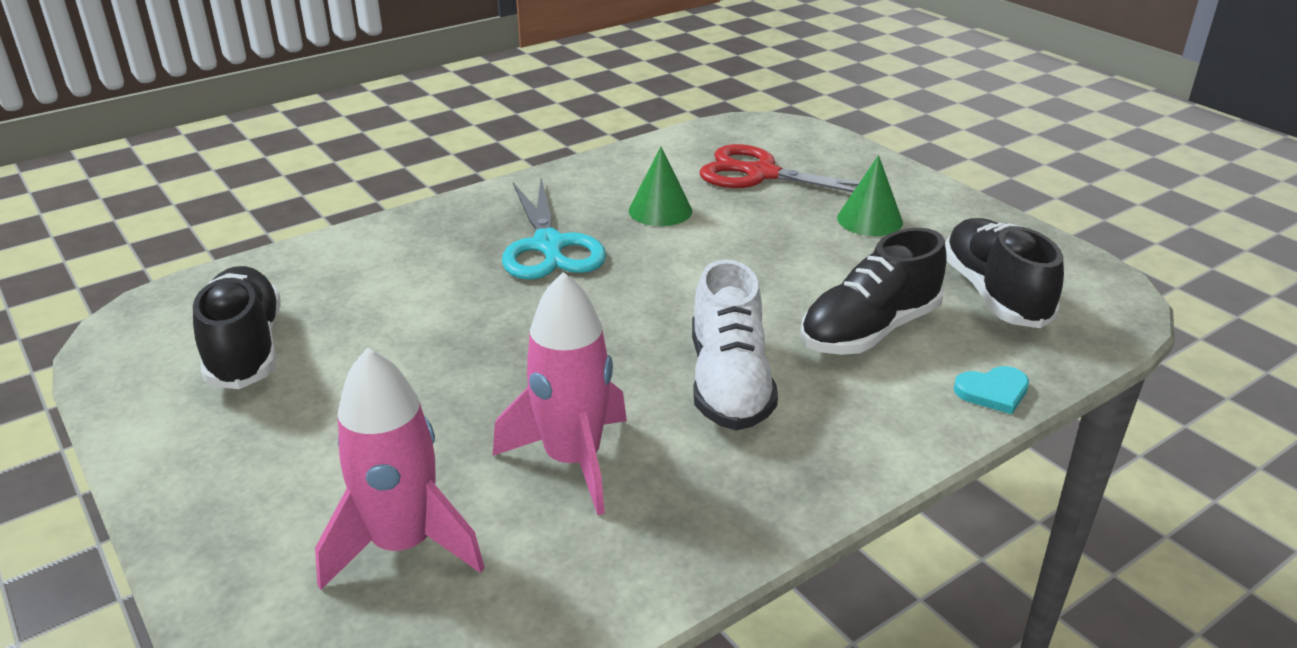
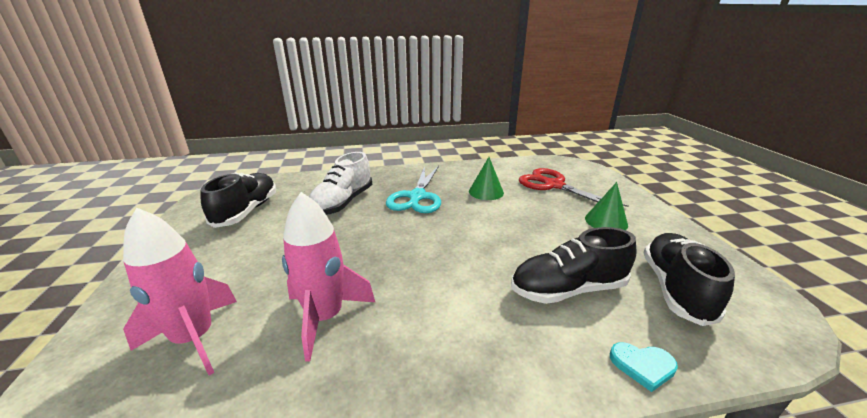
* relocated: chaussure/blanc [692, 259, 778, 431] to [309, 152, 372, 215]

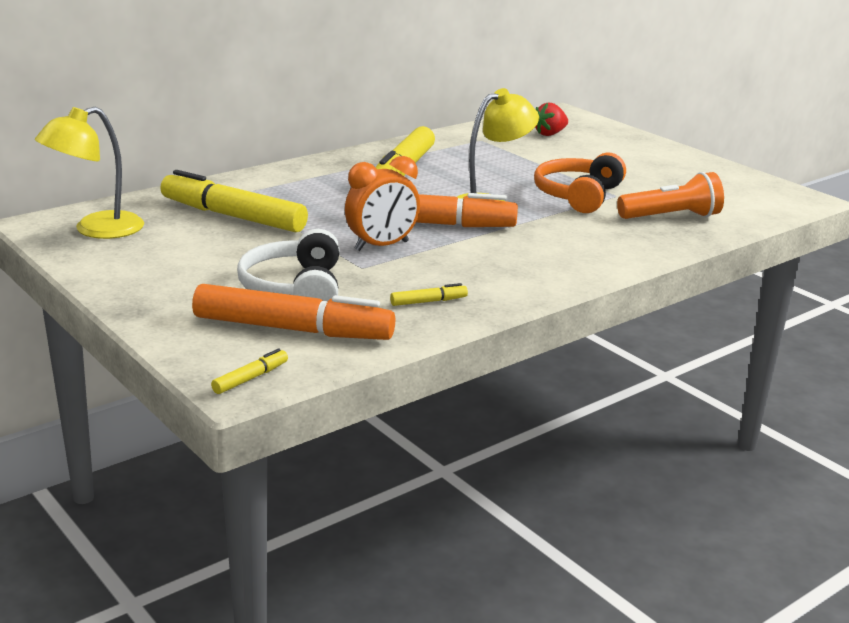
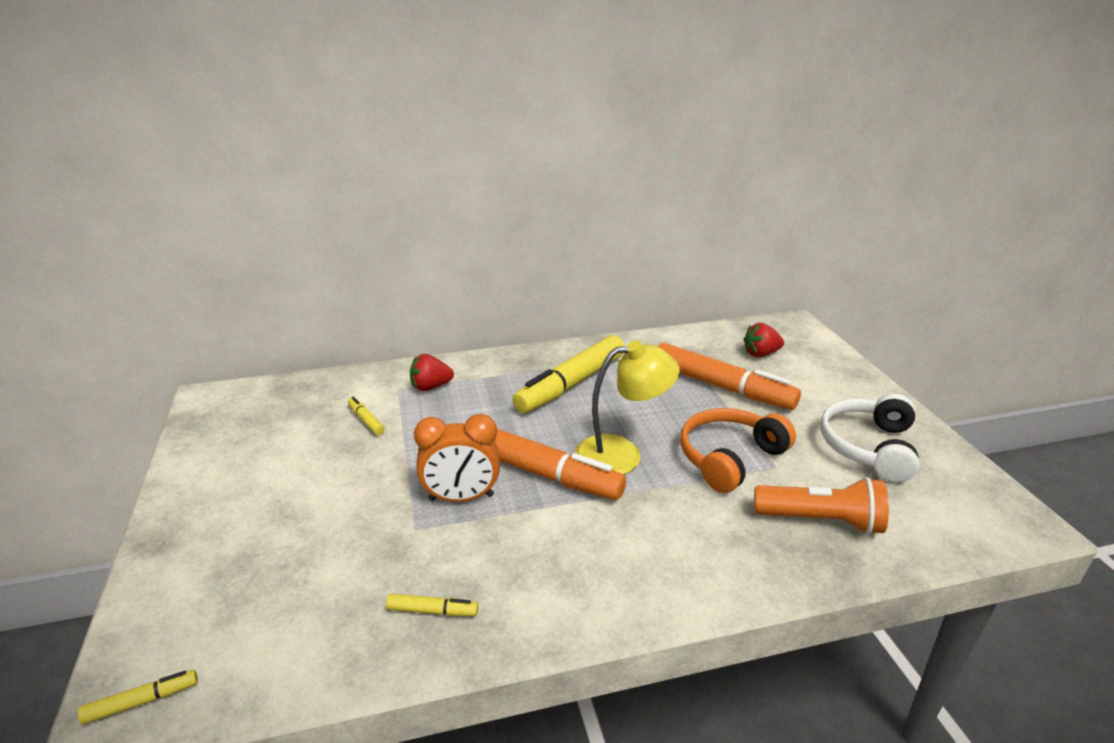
* missing: lampe/jaune [35, 107, 144, 239]
* size: feutre/jaune [160, 170, 308, 233] = [348, 396, 385, 435] x0.41
* relocated: casque audio/blanc [237, 229, 340, 301] to [820, 394, 919, 482]
* relocated: feutre/orange [192, 284, 395, 340] to [658, 343, 801, 410]
* appeared: fraise/rouge [410, 354, 454, 391]

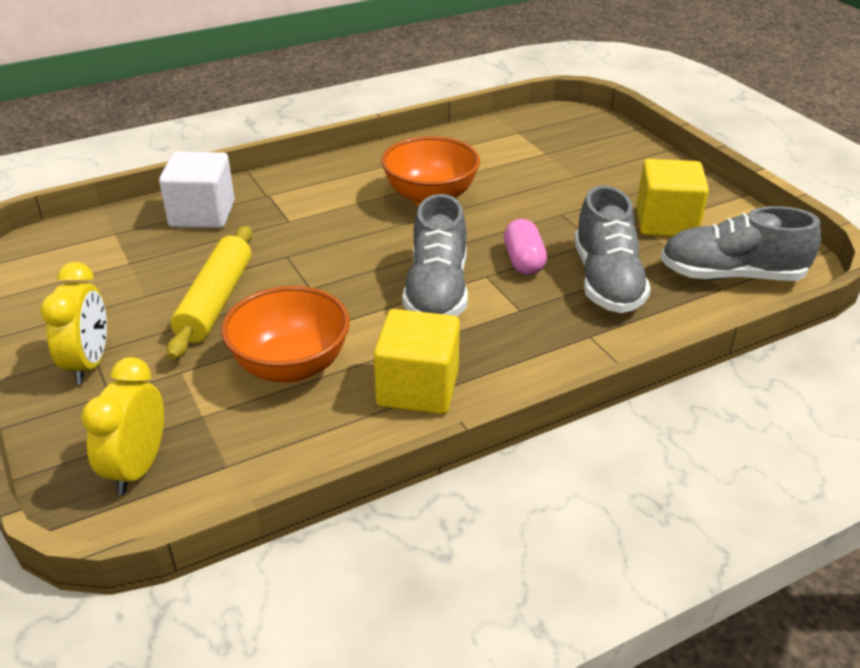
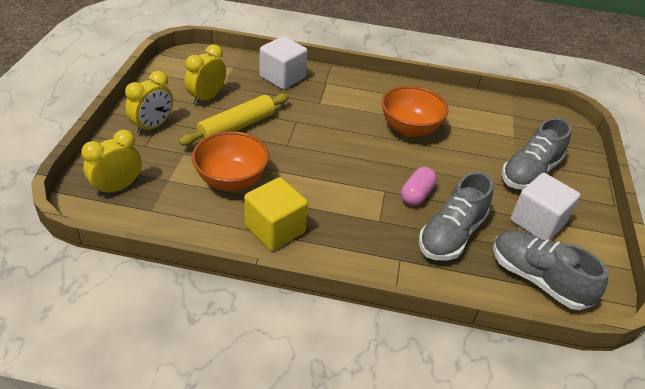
* colour: cube/jaune [636, 159, 709, 237] to cube/blanc [510, 173, 580, 240]
* relocated: chaussure/gris [402, 194, 468, 316] to [502, 118, 572, 190]
* appeared: réveil/jaune [185, 44, 226, 105]

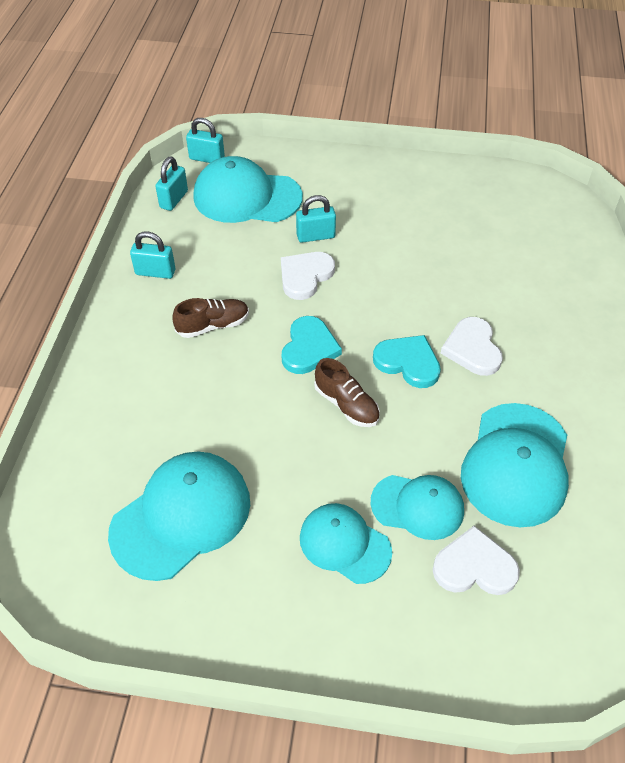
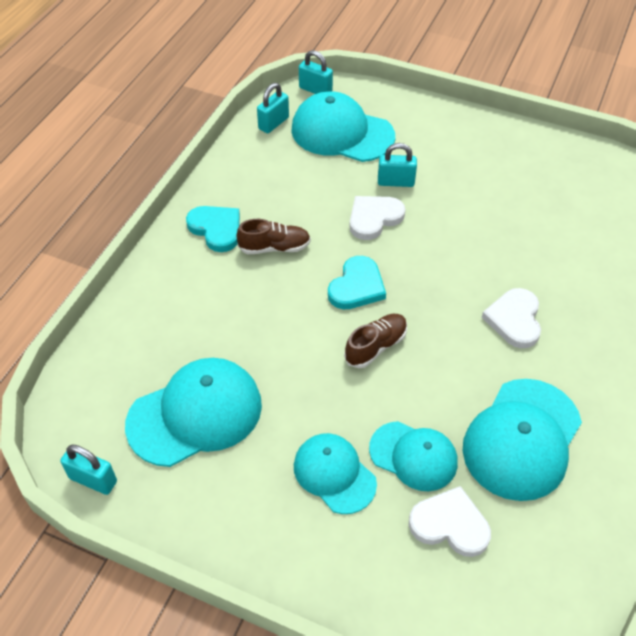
* relocated: cadenas/turquoise [130, 231, 175, 279] to [60, 445, 117, 495]
* relocated: cœur/turquoise [373, 335, 441, 388] to [186, 206, 240, 252]
* spun: chaussure/marron [314, 358, 380, 427] = [344, 314, 407, 368] 105 degrees counterclockwise

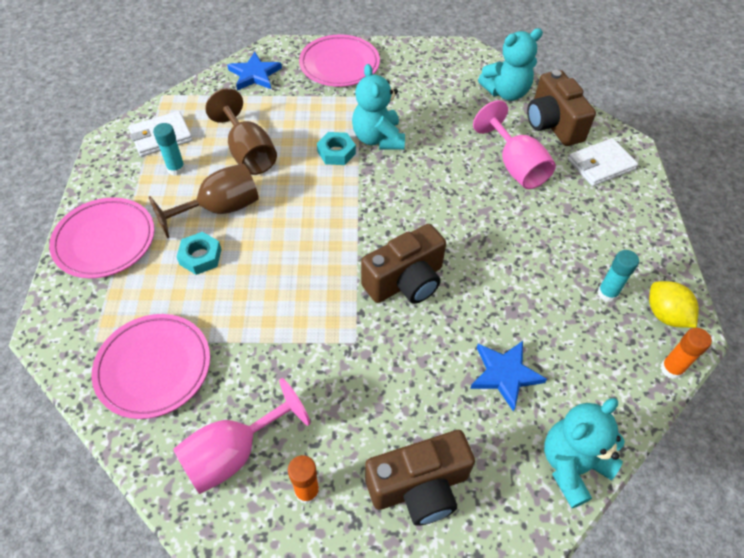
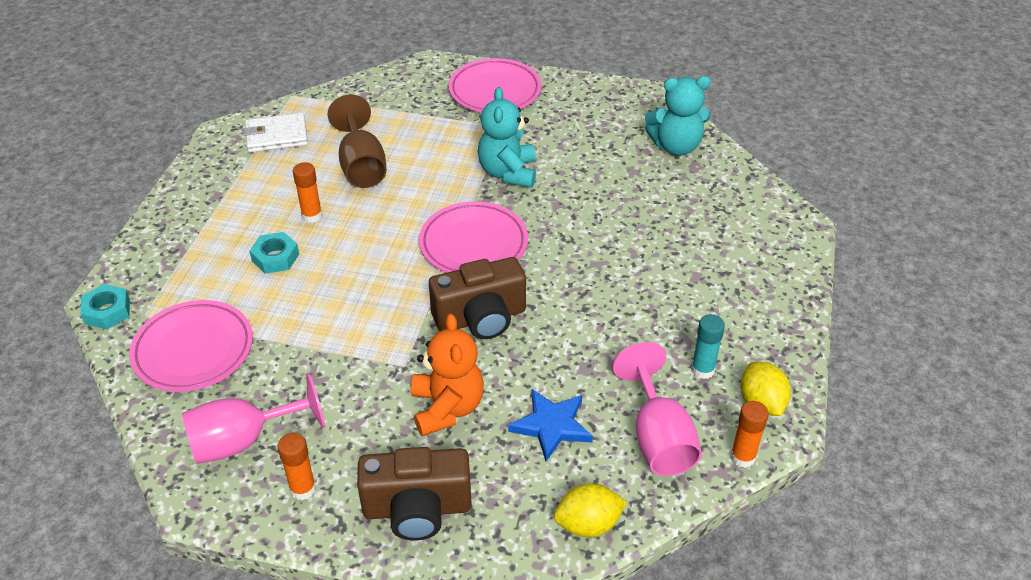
* missing: étoile/bleu [227, 52, 282, 90]
* missing: appareil photo/marron [527, 70, 596, 146]
* relocated: verre à pied/rose [473, 100, 556, 189] to [612, 342, 702, 476]
* missing: bâton de colle/turquoise [153, 123, 185, 176]
* relocated: écrou/turquoise [317, 132, 356, 165] to [80, 284, 130, 330]
* missing: portefeuille/blanc [568, 138, 638, 186]
* exchanged: verre à pied/marron [149, 164, 259, 239] to bâton de colle/orange [293, 162, 322, 223]
* relocated: assiette/rose [49, 197, 154, 278] to [419, 201, 528, 273]
* exchanged: ours en peluche/turquoise [544, 398, 625, 508] to citron/jaune [554, 483, 627, 537]
* appeared: ours en peluche/orange [411, 314, 484, 436]

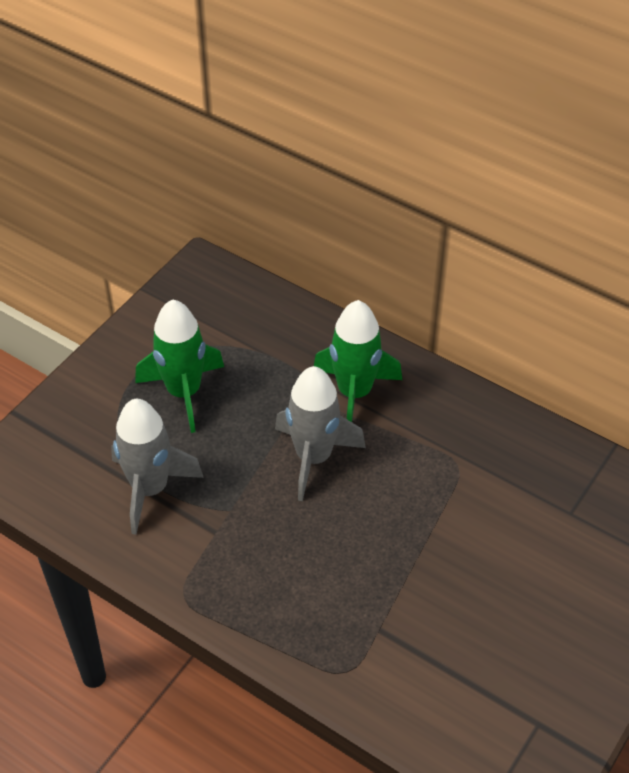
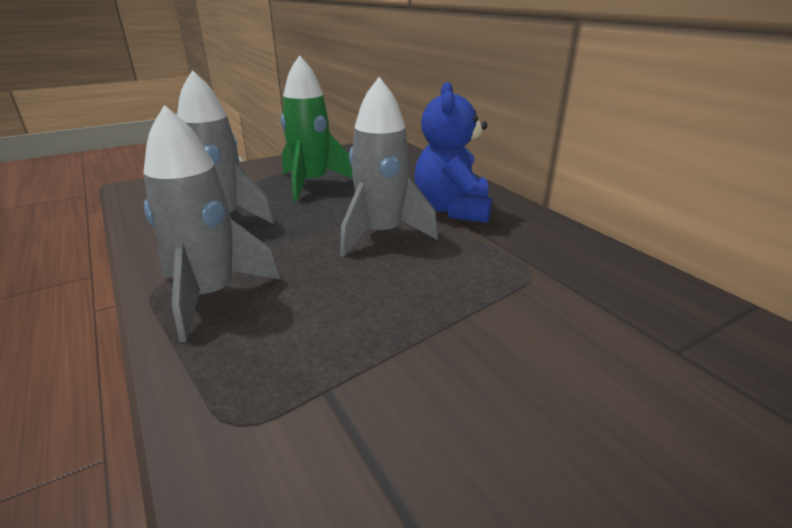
* exchanged: fusée/vert [314, 300, 402, 422] to ours en peluche/bleu [414, 82, 492, 223]
* appeared: fusée/gris [144, 105, 280, 342]

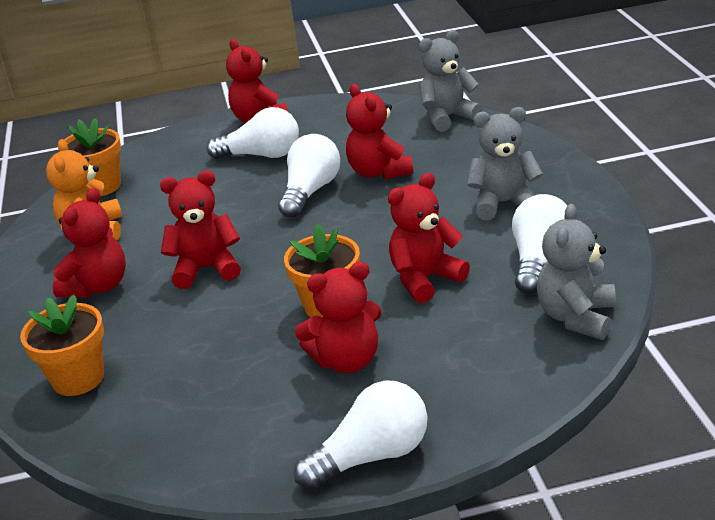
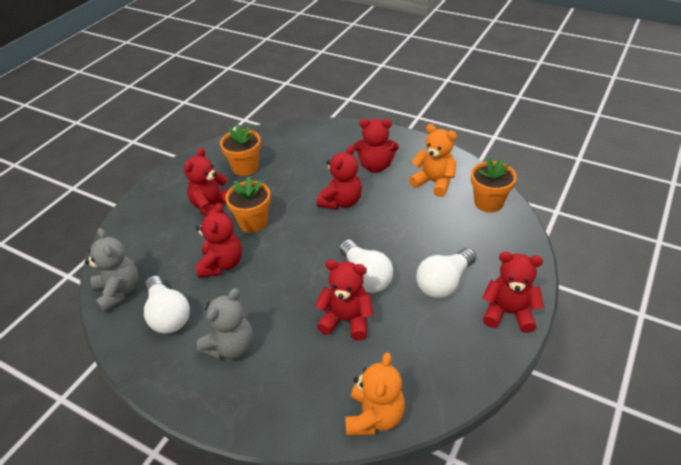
* colour: ours en peluche/gris [419, 30, 483, 132] to ours en peluche/orange [345, 352, 405, 436]
* spun: ours en peluche/rouge [53, 188, 126, 298] = [353, 119, 399, 173] 60 degrees counterclockwise
* relocated: pot de fleurs/orange [20, 295, 104, 396] to [220, 124, 261, 176]
* missing: ampoule/blanc [294, 381, 427, 490]

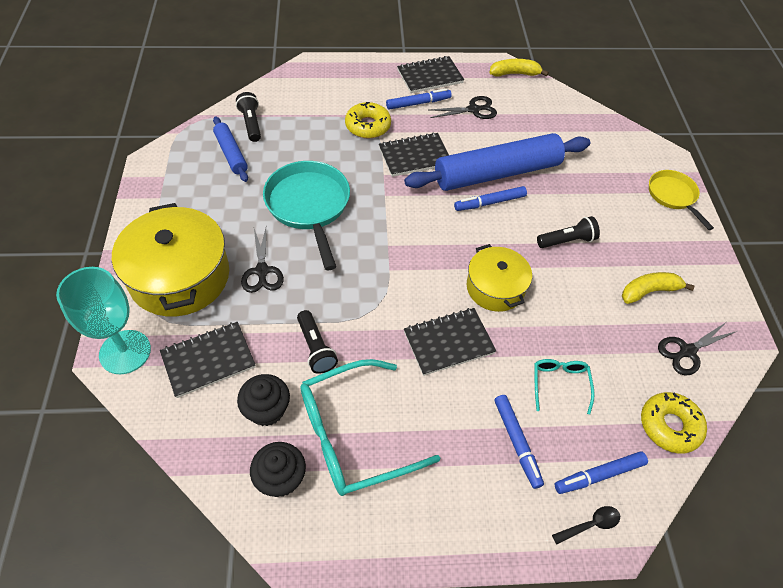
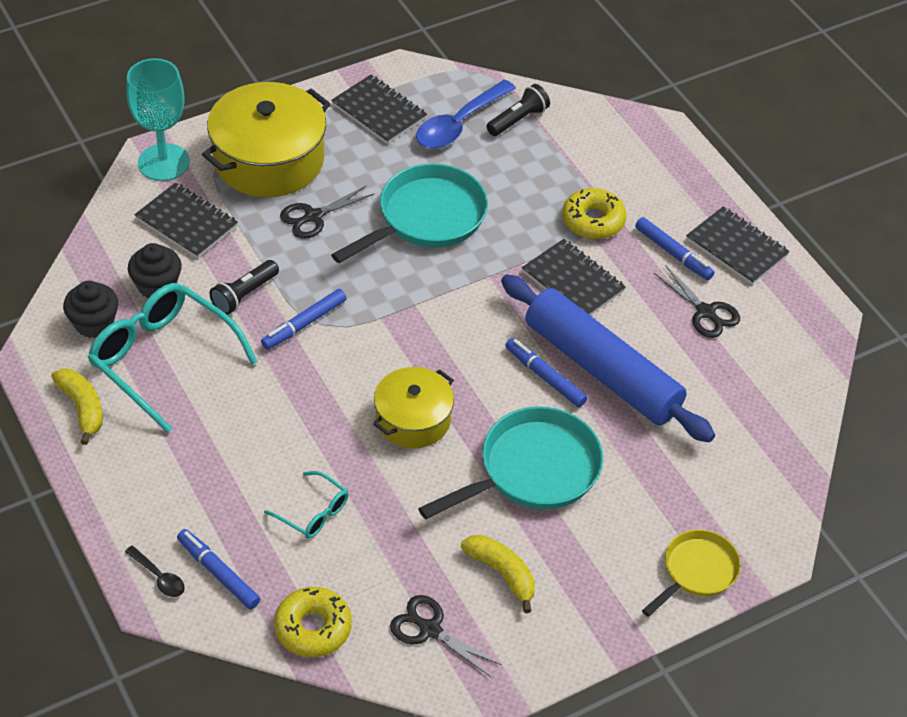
* relocated: banane/jaune [489, 59, 549, 77] to [51, 369, 103, 445]
* exchanged: rouleau à pâtisserie/bleu [213, 117, 248, 182] to cuillère/bleu [416, 80, 516, 149]
* exchanged: lampe de poche/noir [537, 216, 600, 248] to poêle/turquoise [418, 406, 603, 519]
* relocated: carnet/noir [404, 308, 496, 376] to [331, 75, 427, 144]
* spun: lunettes/turquoise [534, 359, 595, 414] = [264, 471, 349, 539] 60 degrees clockwise
* relocated: feutre/bleu [494, 395, 544, 489] to [261, 289, 347, 350]

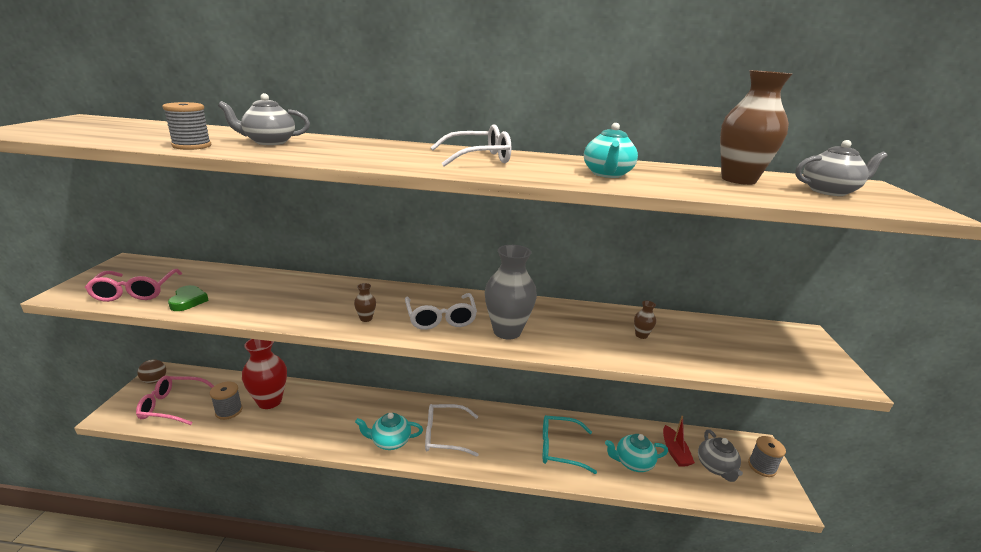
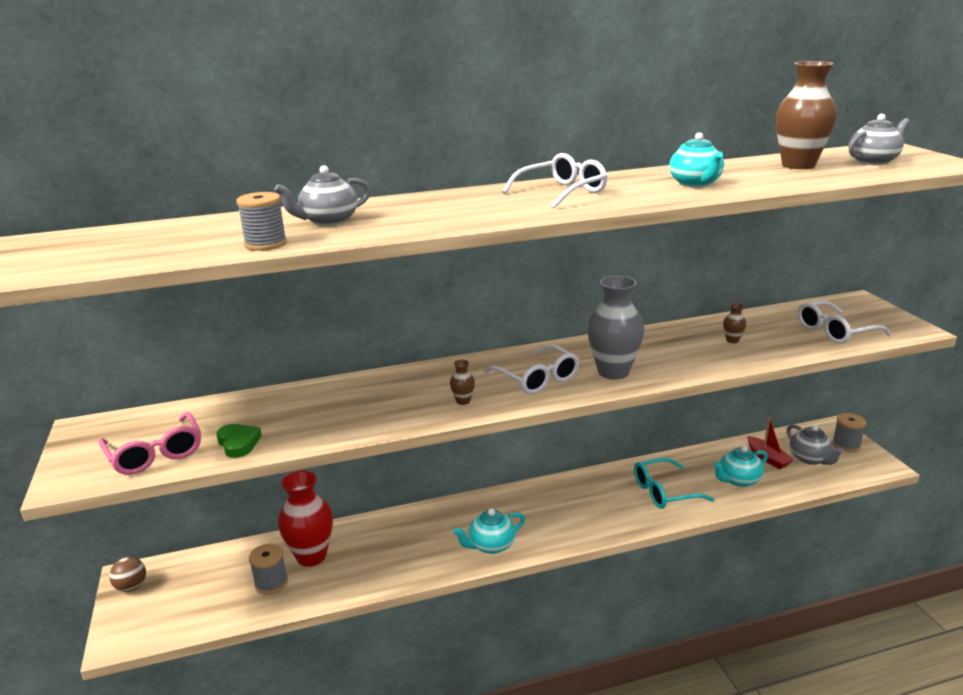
* missing: lunettes/rose [136, 376, 214, 425]
* relocated: lunettes/blanc [425, 404, 479, 457] to [798, 301, 891, 344]

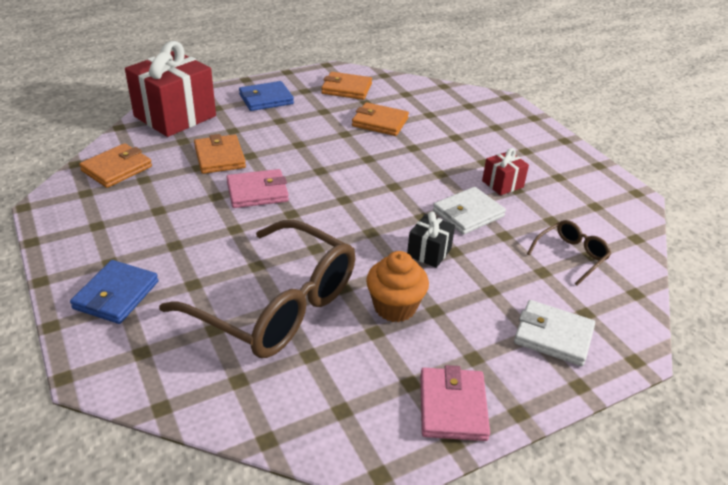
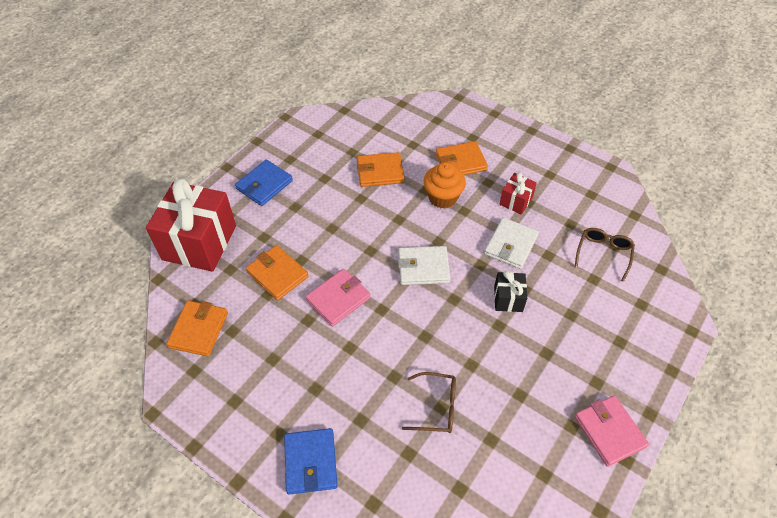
* relocated: portefeuille/orange [321, 72, 372, 100] to [436, 141, 488, 175]
* size: lunettes/marron [159, 220, 355, 358] = [402, 372, 456, 433] x0.44
* relocated: muffin/orange [366, 251, 429, 322] to [423, 162, 466, 209]
* relocated: portefeuille/blanc [514, 300, 595, 366] to [398, 246, 451, 285]

